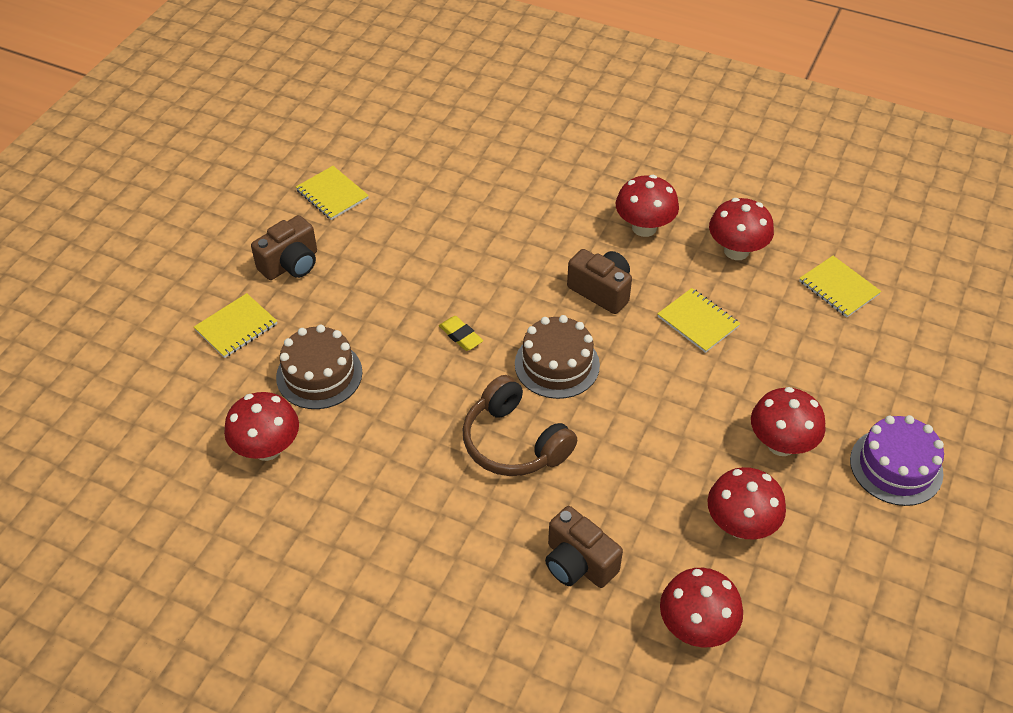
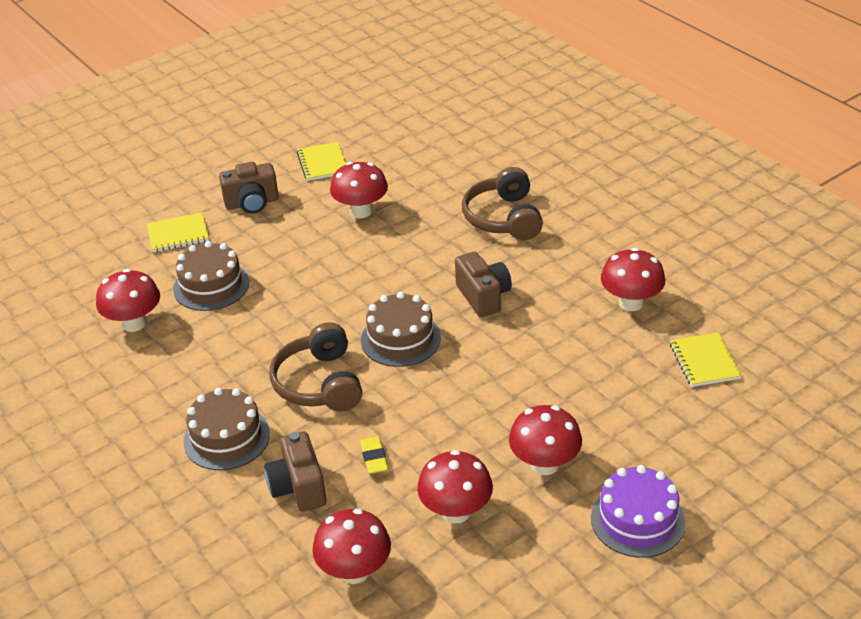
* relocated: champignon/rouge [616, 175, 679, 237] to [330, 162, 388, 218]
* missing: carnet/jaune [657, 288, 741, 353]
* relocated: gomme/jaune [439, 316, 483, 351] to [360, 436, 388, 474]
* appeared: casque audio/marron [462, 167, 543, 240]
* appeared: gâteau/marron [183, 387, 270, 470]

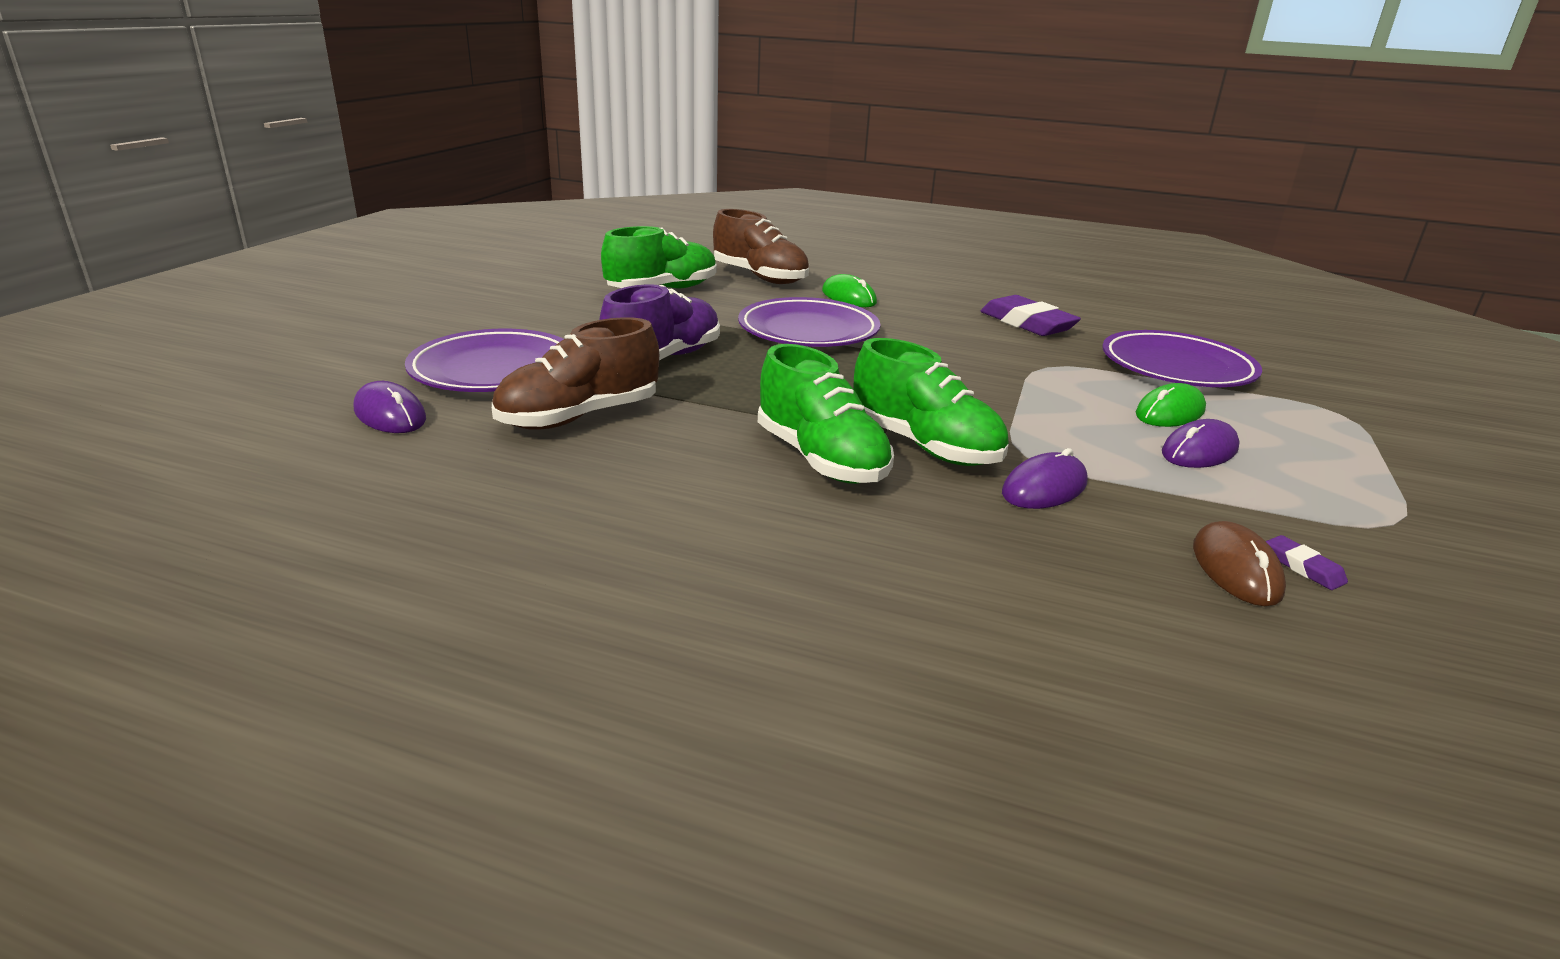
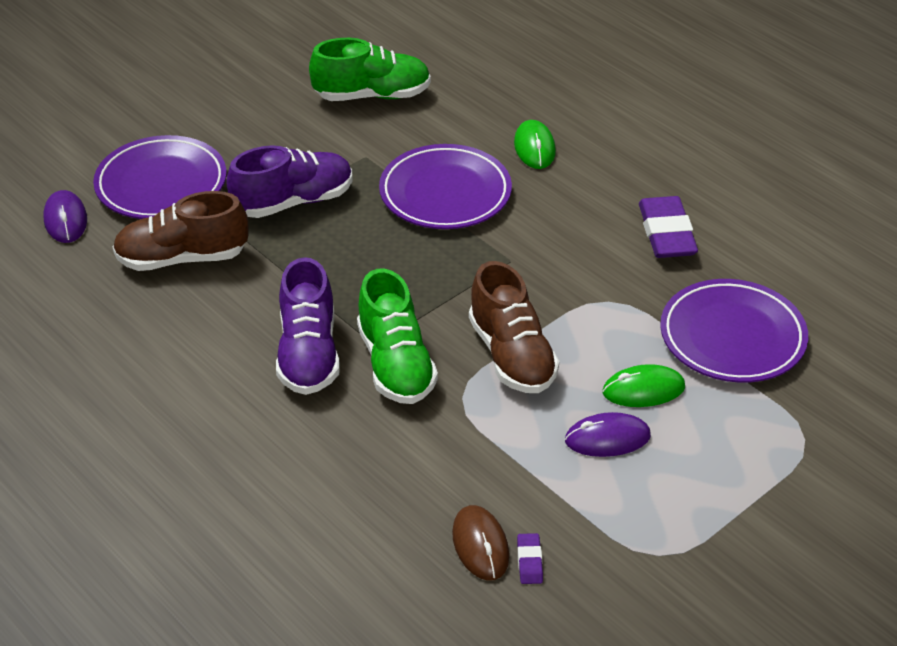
* relocated: chaussure/marron [713, 209, 809, 284] to [469, 261, 559, 393]
* colour: chaussure/vert [758, 344, 894, 484] to chaussure/violet [276, 257, 340, 395]
* missing: souris/violet [1002, 448, 1088, 509]
* spun: souris/marron [1193, 521, 1286, 606] = [452, 505, 509, 581] 45 degrees counterclockwise

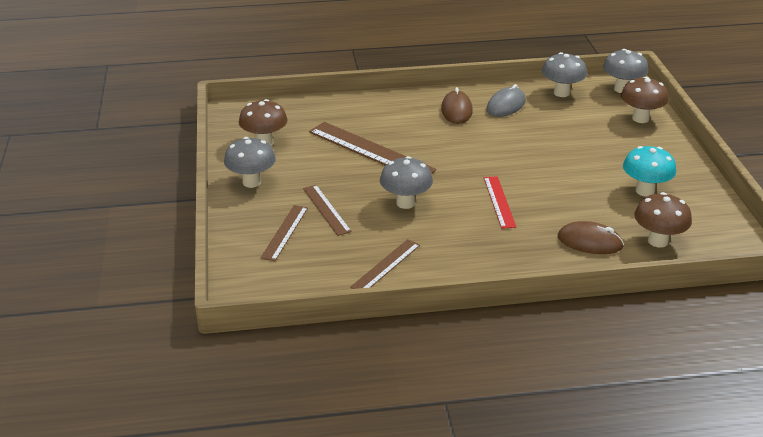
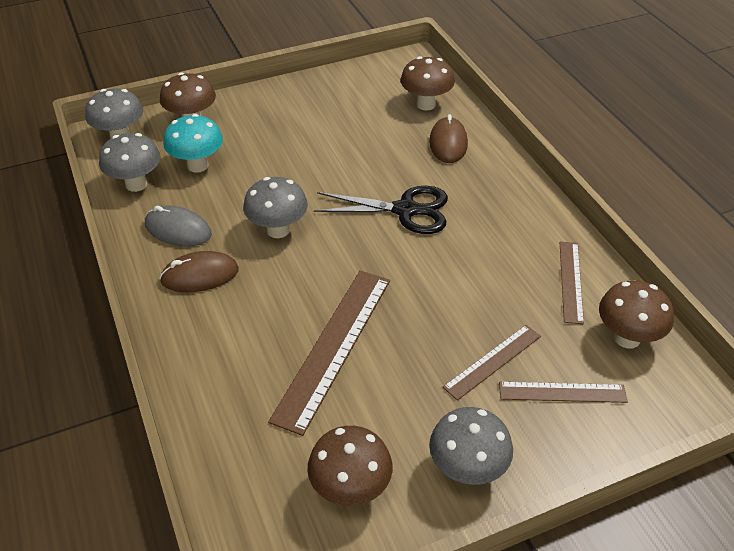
* relocated: champignon/turquoise [623, 146, 676, 197] to [163, 114, 223, 173]
* relocated: champignon/gris [380, 156, 433, 209] to [243, 177, 308, 238]
* exchanged: règle/rouge [484, 176, 516, 229] to ciseaux/noir [314, 186, 448, 234]
* spun: règle/marron [350, 239, 420, 289] = [560, 242, 584, 324] 75 degrees clockwise
* appeared: champignon/marron [599, 280, 674, 349]

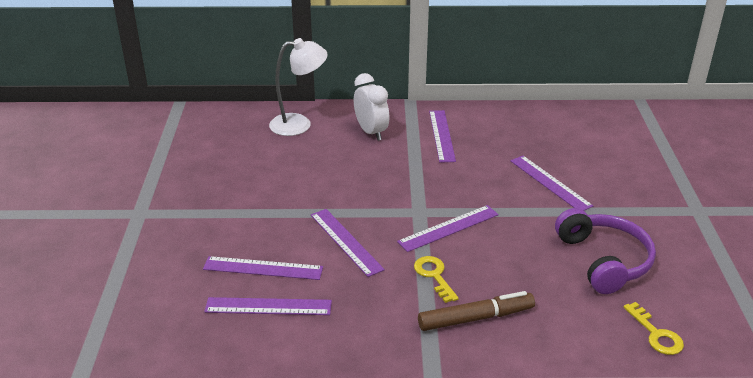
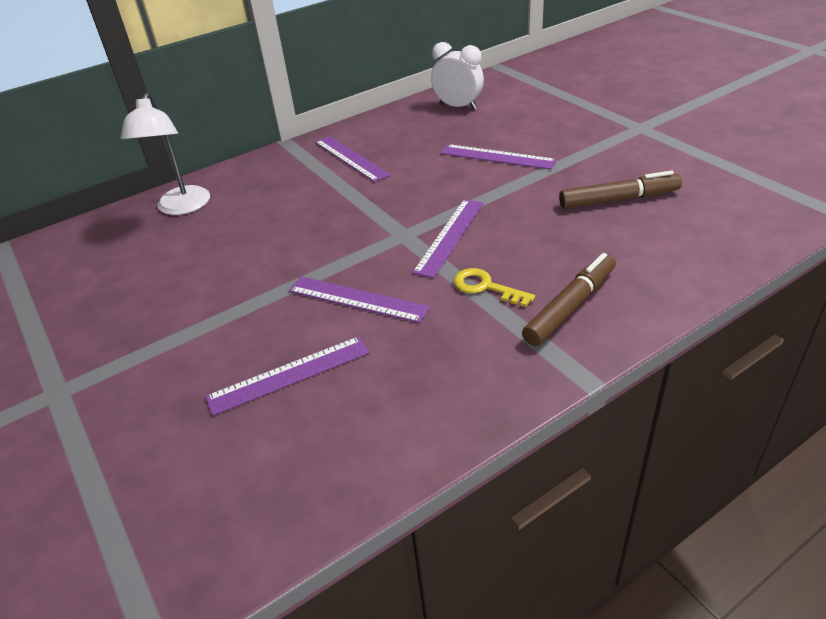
* spun: lampe/blanc [269, 38, 328, 136] = [120, 93, 210, 215] 135 degrees clockwise
* relocated: réveil/blanc [354, 73, 389, 141] to [431, 42, 484, 110]
* exchanged: casque audio/violet [555, 208, 656, 294] to feutre/marron [559, 170, 682, 209]
* missing: règle/violet [204, 297, 332, 315]
* missing: clé/jaune [623, 302, 684, 355]

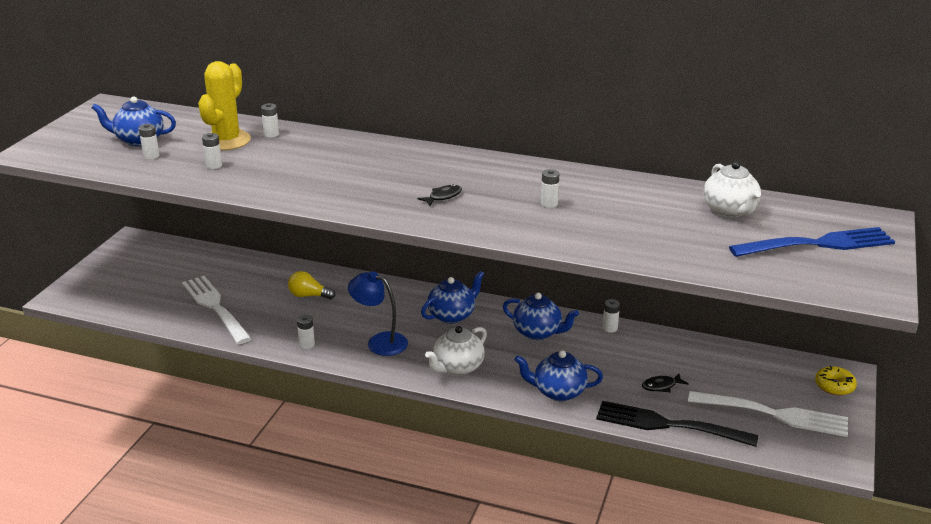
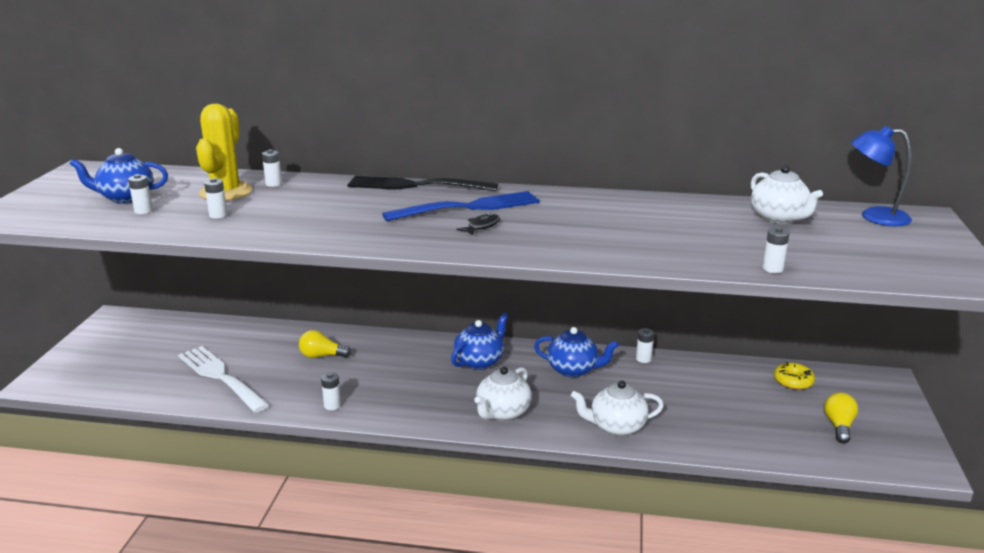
* relocated: pile/blanc [541, 169, 559, 208] to [763, 227, 790, 273]
* relocated: fourchette/bleu [729, 227, 895, 257] to [382, 191, 540, 221]
* relocated: lampe/bleu [348, 271, 408, 356] to [851, 126, 912, 226]
* colour: théière/bleu [514, 350, 603, 401] to théière/blanc [571, 381, 664, 436]
* relocated: beignet/jaune [815, 366, 857, 396] to [774, 362, 815, 390]
* missing: poisson/noir [642, 374, 688, 393]
* exchanged: fourchette/blanc [688, 391, 848, 437] to ampoule/jaune [824, 392, 858, 443]
* relocated: fourchette/noir [596, 401, 758, 447] to [347, 176, 498, 191]

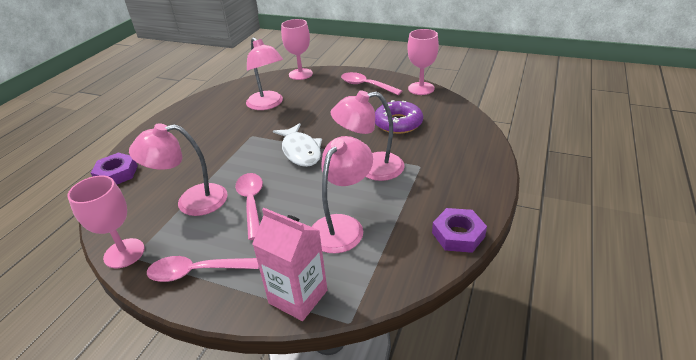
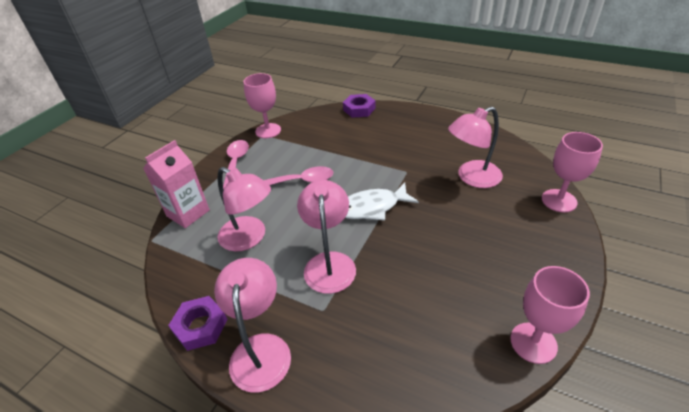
* missing: cuillère/rose [341, 72, 402, 95]
* missing: beignet/violet [375, 100, 423, 134]
* relocated: lampe/rose [129, 123, 228, 216] to [214, 258, 291, 392]

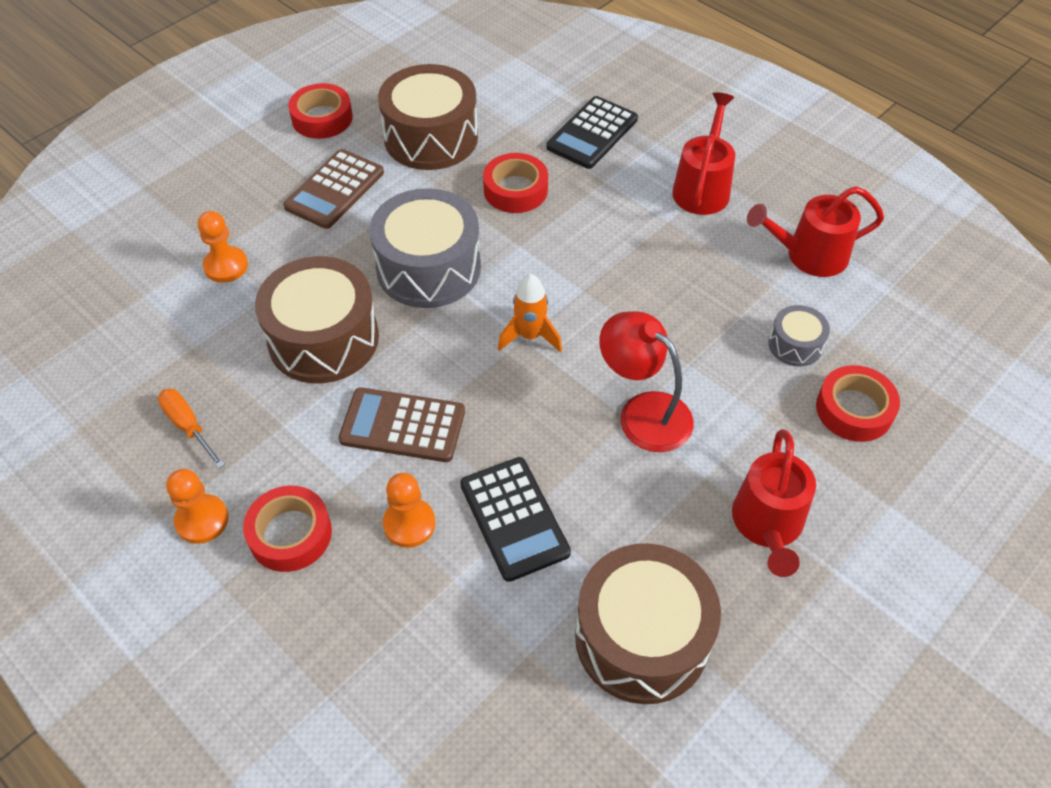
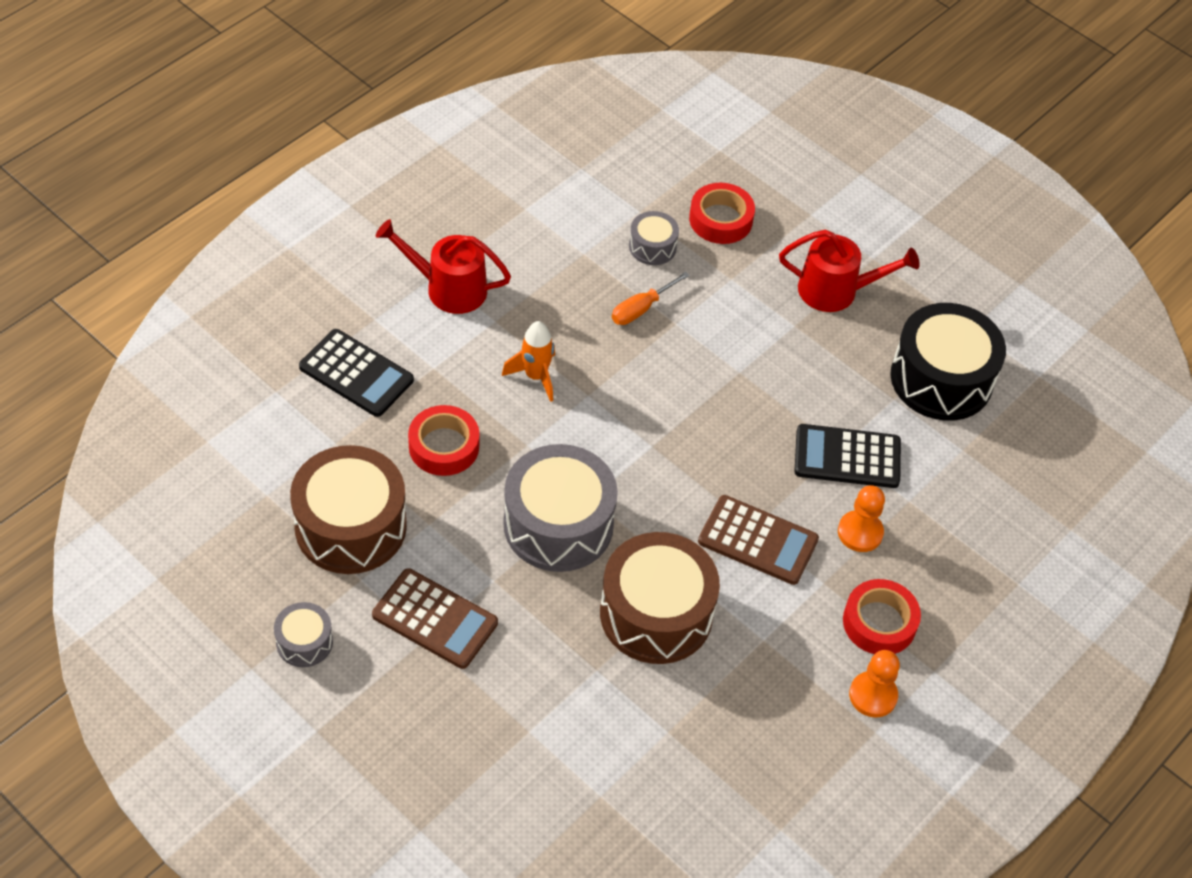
* exchanged: ruban adhésif/rouge [288, 83, 353, 139] to tambour/gris [274, 602, 333, 667]
* missing: arrosoir/rouge [747, 186, 884, 277]
* missing: pion/orange [198, 211, 248, 283]
* relocated: fusée/orange [498, 274, 562, 353] to [502, 321, 555, 402]
* missing: lampe/rouge [599, 311, 694, 452]
* spun: calculatrice/marron [339, 387, 465, 462] = [698, 495, 819, 585] 75 degrees counterclockwise
* relocated: tournevis/orange [158, 389, 225, 469] to [612, 272, 690, 325]
* spun: calculatrice/noir [460, 457, 571, 582] = [794, 424, 901, 488] 150 degrees counterclockwise
* colour: tambour/marron [575, 543, 721, 704] to tambour/noir [890, 303, 1006, 421]

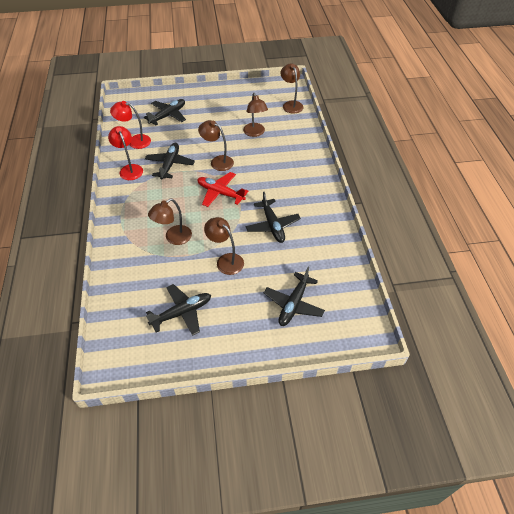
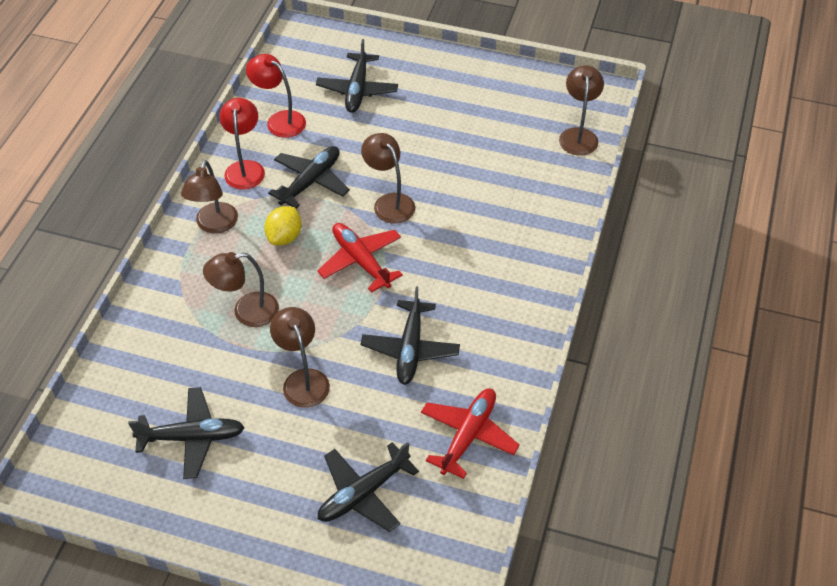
* relocated: lampe/marron [243, 93, 268, 137] to [181, 160, 238, 233]
* spun: avion/noir [144, 99, 186, 125] = [316, 39, 398, 113] 120 degrees clockwise
* appeared: citron/jaune [264, 206, 302, 245]
* appeared: avion/rouge [421, 389, 520, 479]

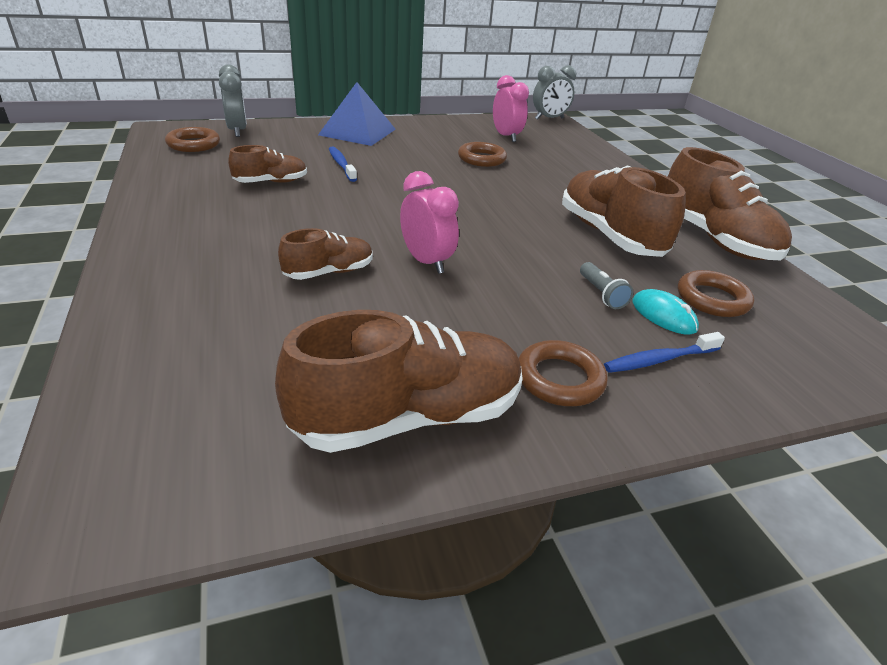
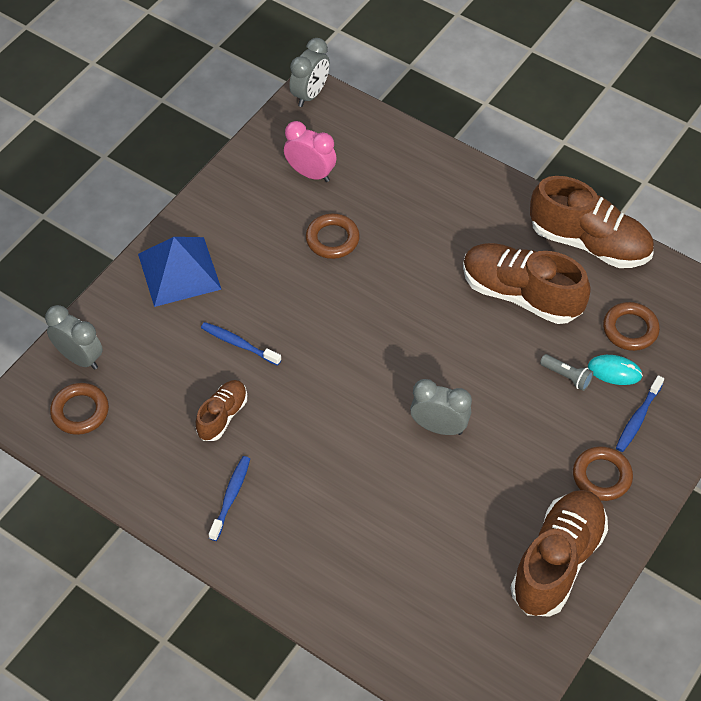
* colour: réveil/rose [400, 171, 459, 274] to réveil/gris [410, 379, 472, 435]
* missing: chaussure/marron [278, 228, 373, 280]
* appeared: brosse à dents/bleu [209, 456, 250, 541]

